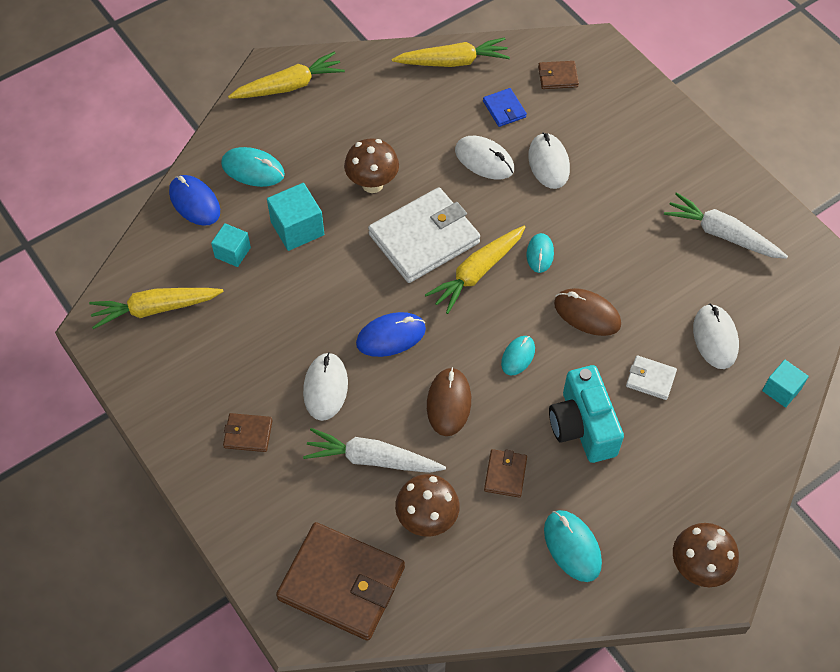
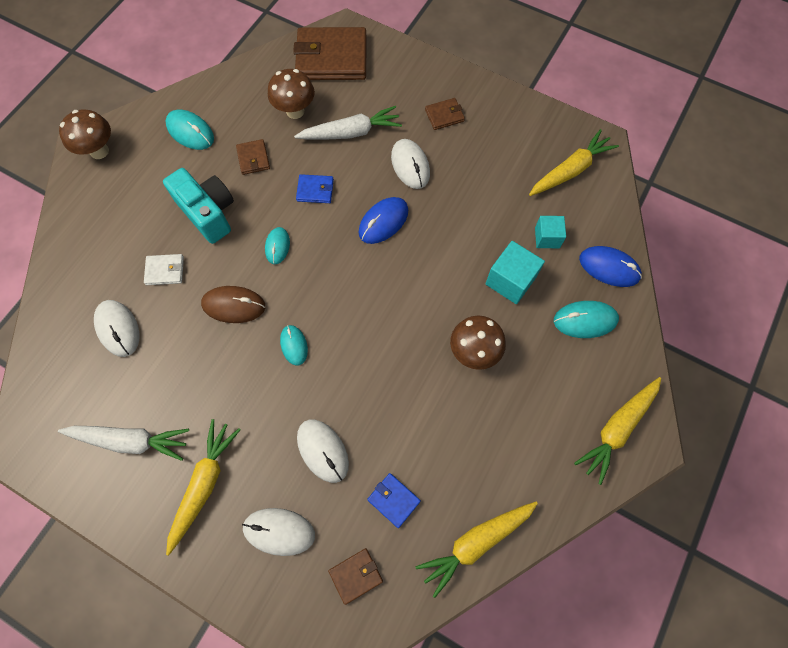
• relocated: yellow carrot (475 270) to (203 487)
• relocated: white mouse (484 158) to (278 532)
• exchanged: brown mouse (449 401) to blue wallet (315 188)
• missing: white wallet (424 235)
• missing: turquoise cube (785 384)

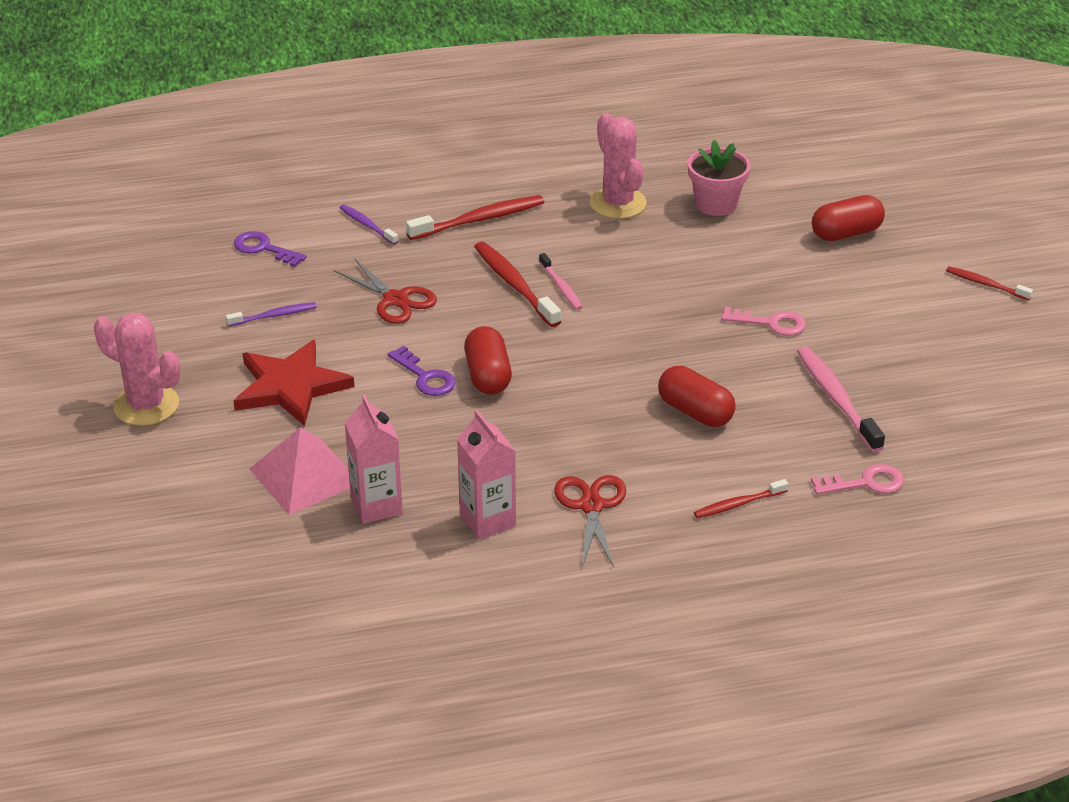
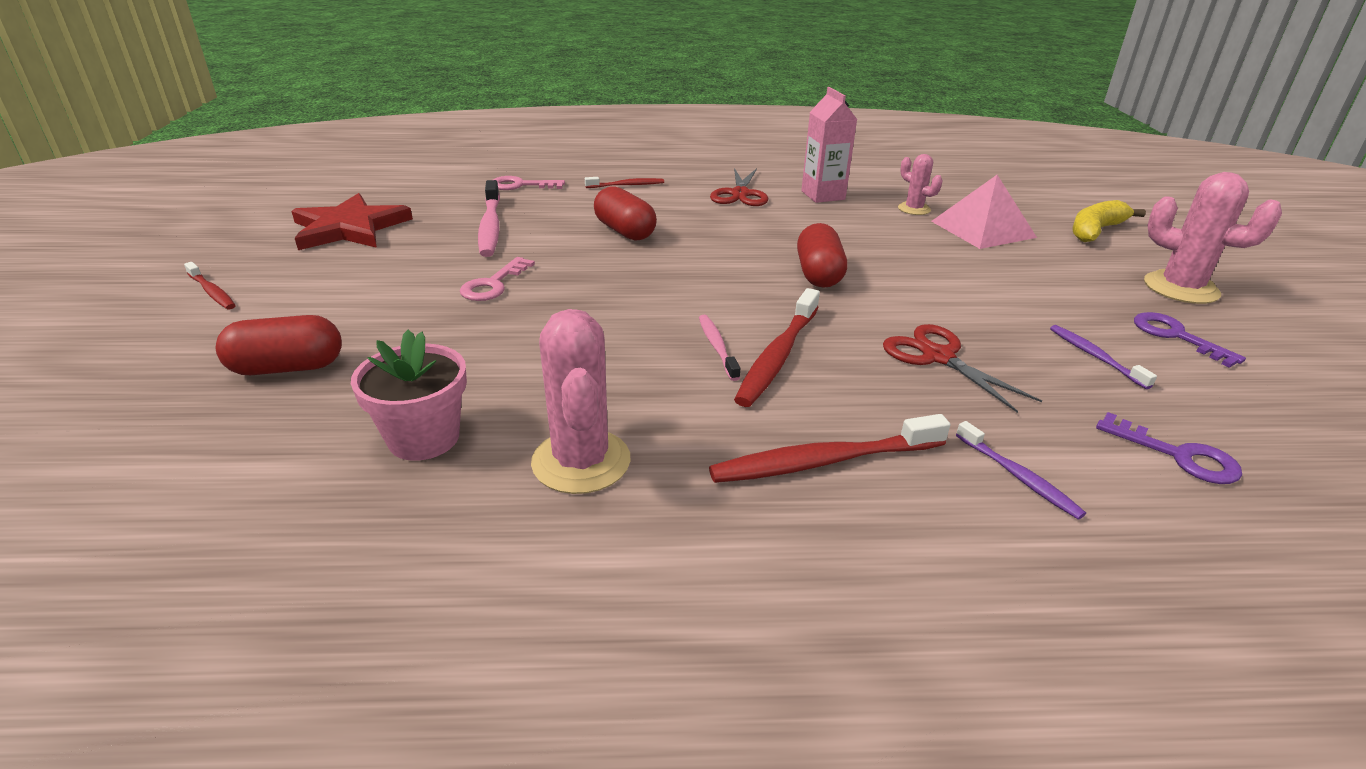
• relocated: red star (293 383) to (352 221)
• spun: pink key (763 321) = (497 279) 90 degrees counterclockwise
• spun: red toothbrush (517 284) = (777 347) 45 degrees clockwise
• exchanged: pink carton (373 459) to pink cactus (920 184)
• spun: purple toothbrush (271 314) = (1103 357) 75 degrees clockwise
• appeared: yellow banana (1109 221)
• relocated: purple key (422 371) to (1190 340)

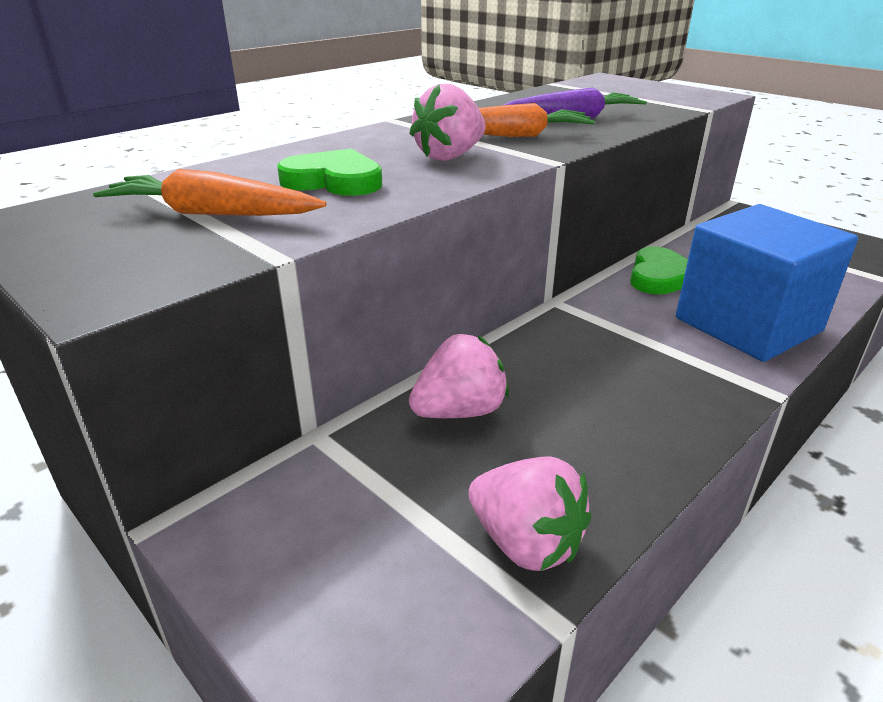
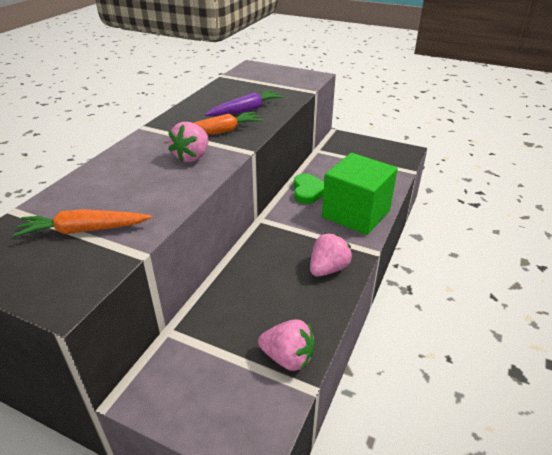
• relocated: pink strawberry (459 376) to (331 255)
• colour: blue cube (767 283) to green cube (360 194)
• missing: green heart (329 172)

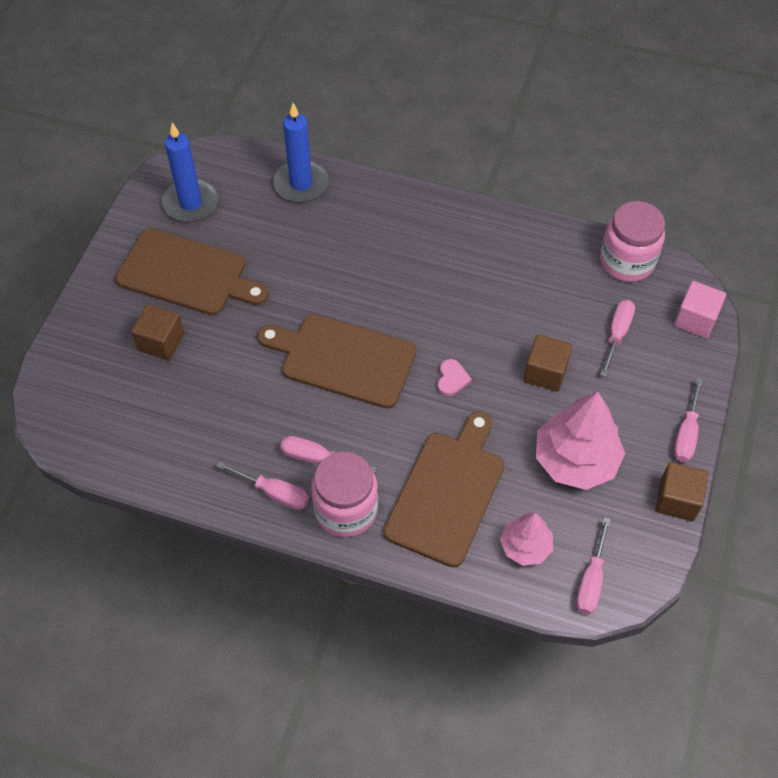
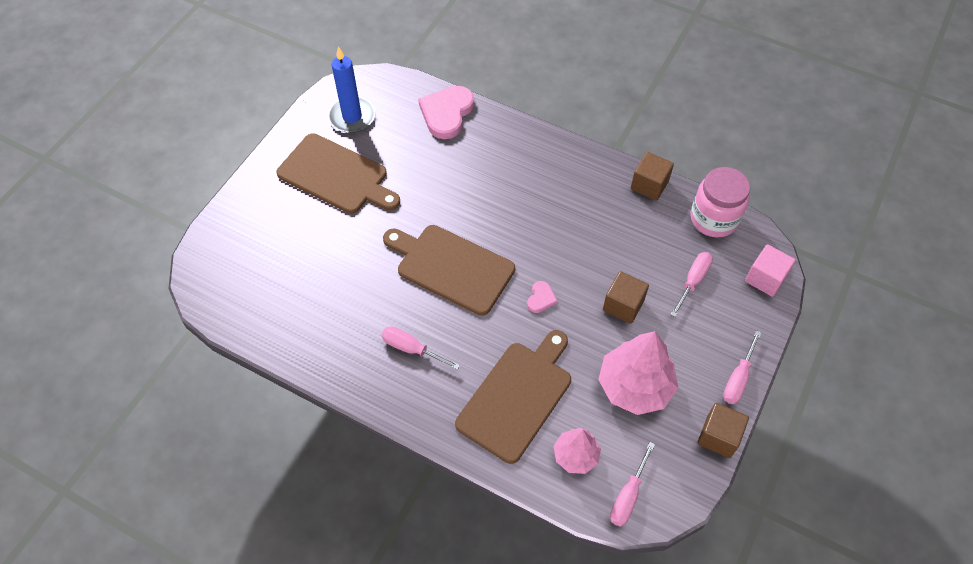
• exchanged: blue candle (301 152) to pink heart (446 112)
• relocated: brown cube (158 332) to (652 176)
• missing: pink screwdriver (263 486)
• missing: pink jar (344 494)

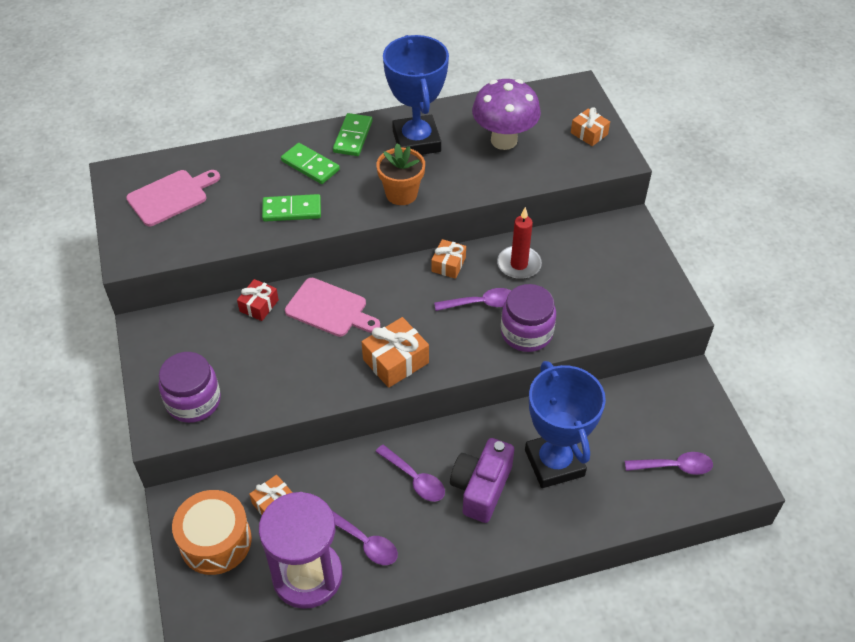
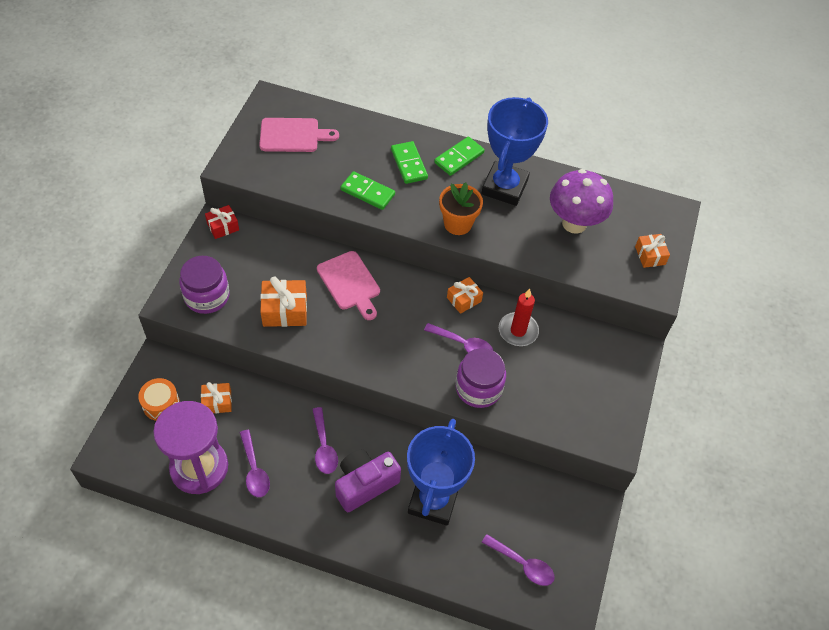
• size: orange drum (212 532) = (159 399) x0.63
• relocated: red gift (258 300) to (222 222)
• relocated: orange gift (395 352) to (283 301)

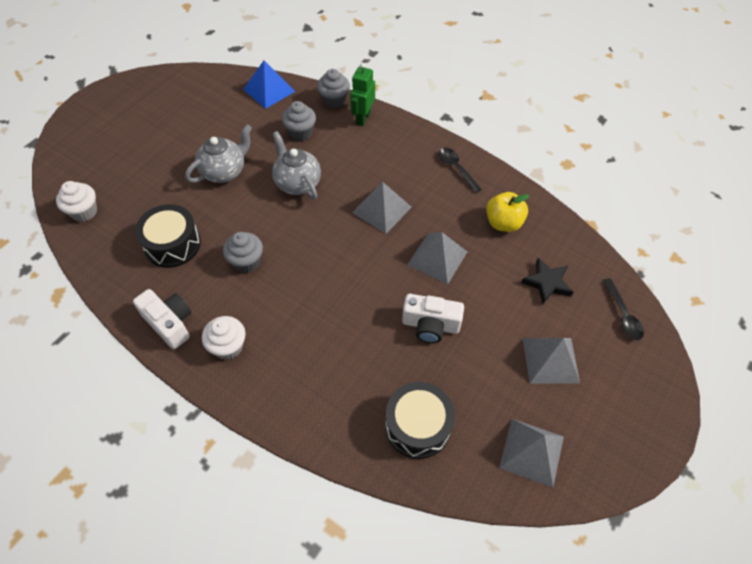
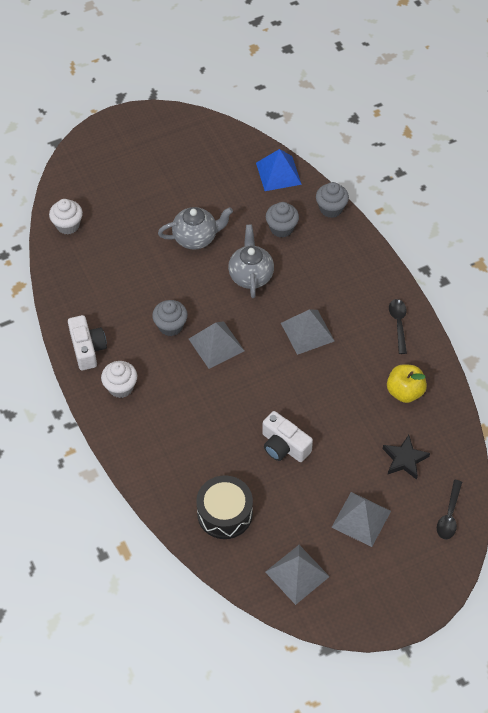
• relocated: grey pyramid (437 258) to (216 345)
• missing: black drum (168 236)
• missing: green robot (362 94)

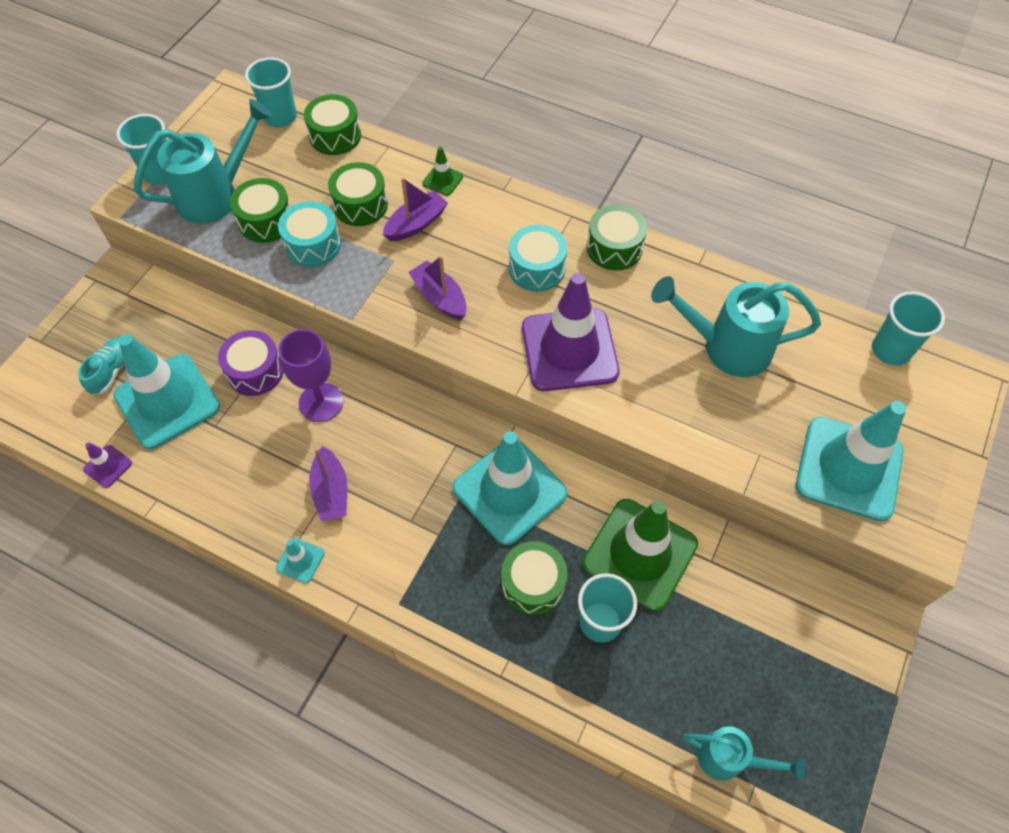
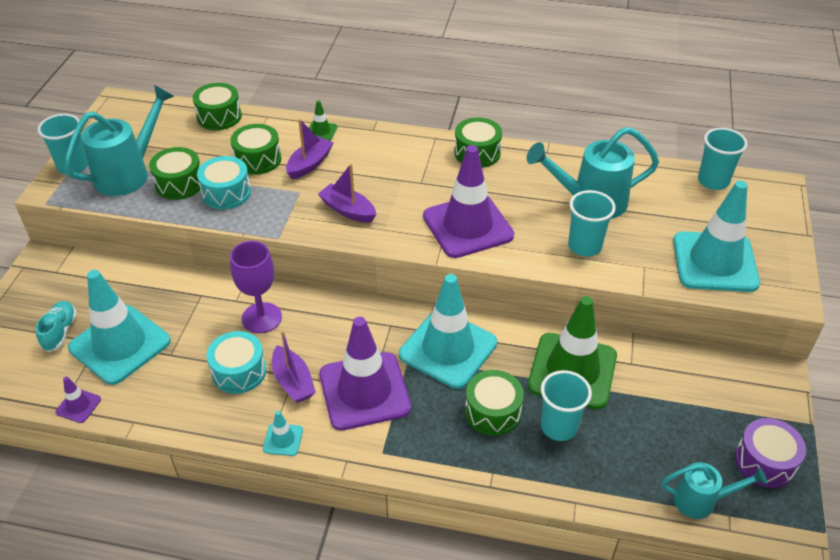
• relocated: turquoise drum (538 258) to (236 362)
• appeared: purple traffic cone (365 374)
• relocated: turquoise cup (271 92) to (592 223)
• relocated: purple drum (250 363) to (770 453)

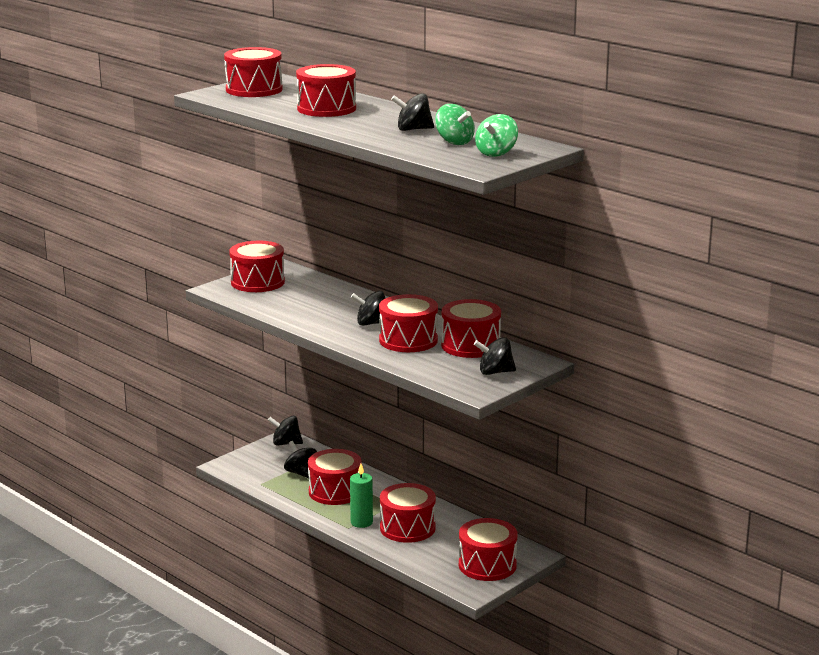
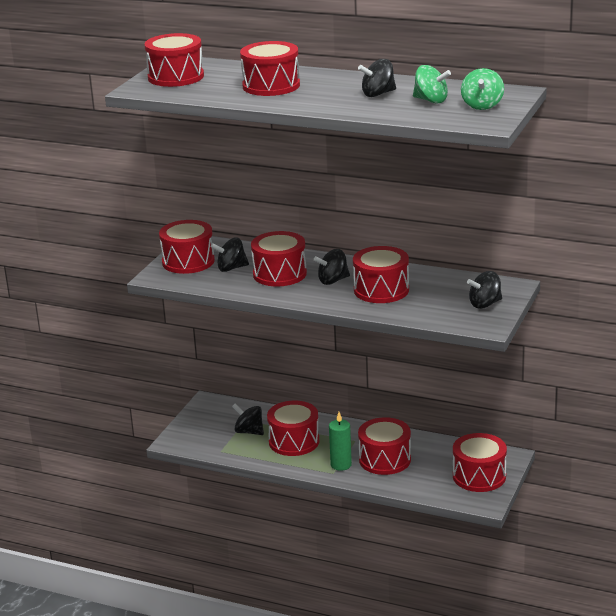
• relocated: black spinning top (285 431) to (230 254)
• relocated: red drum (471 328) to (279 258)

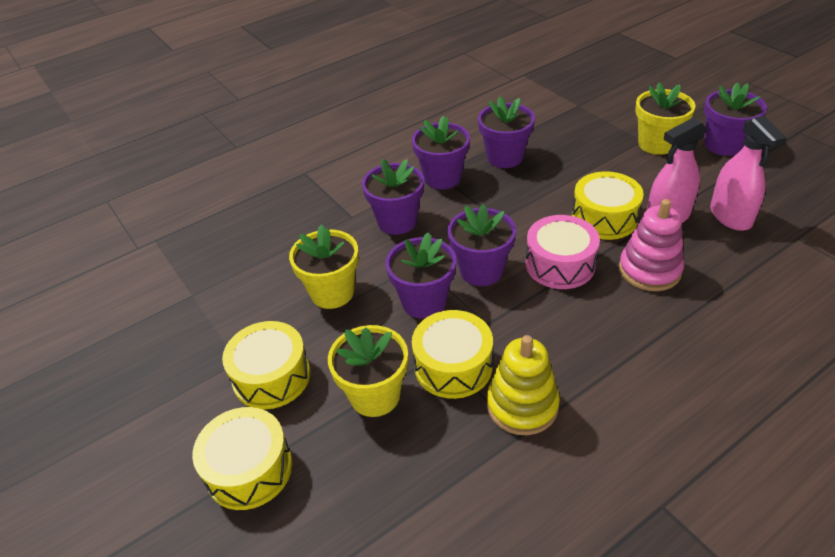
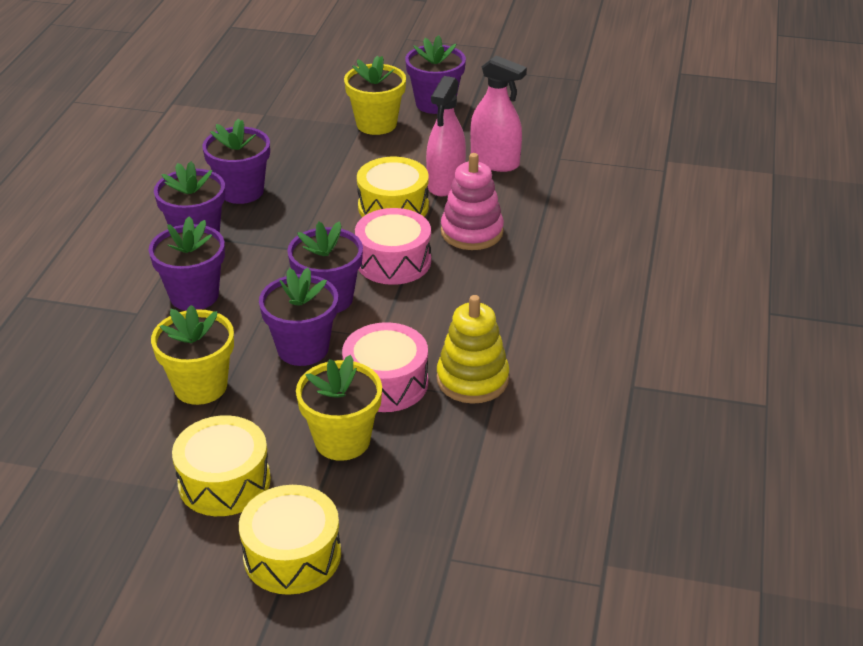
• colour: yellow drum (452 354) to pink drum (385 367)

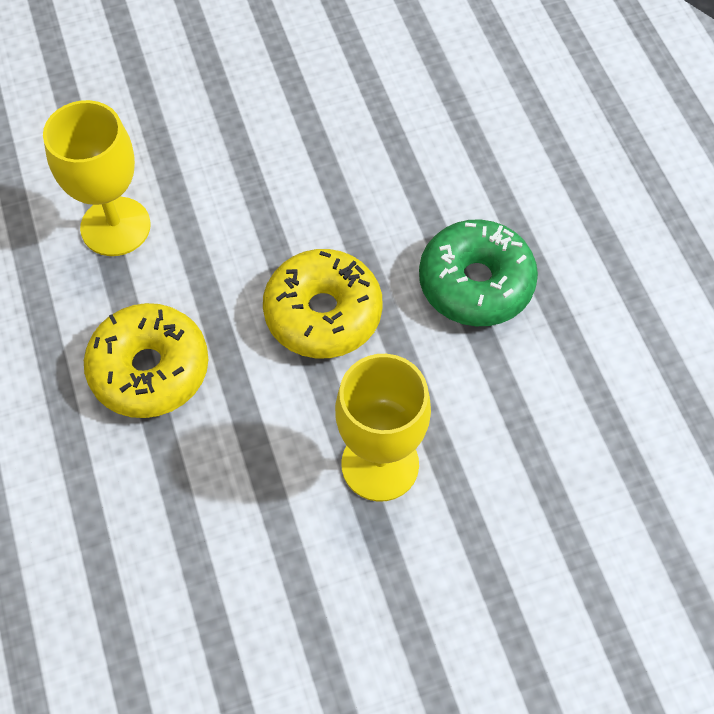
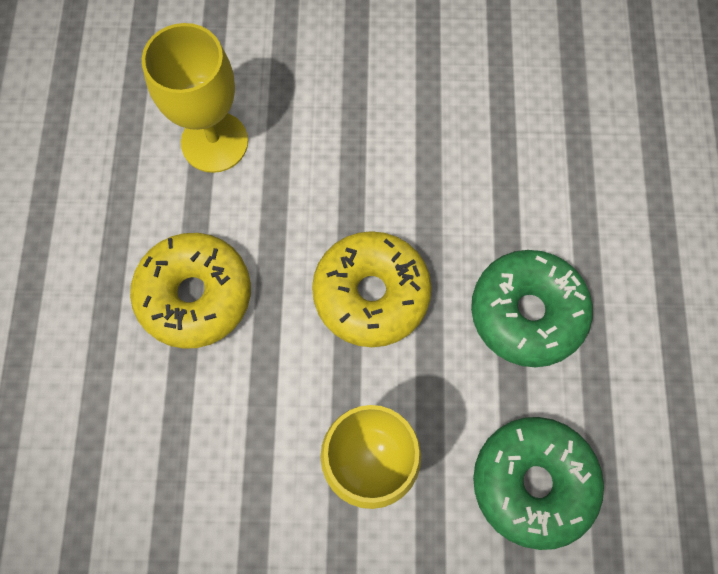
• appeared: green donut (538 483)

